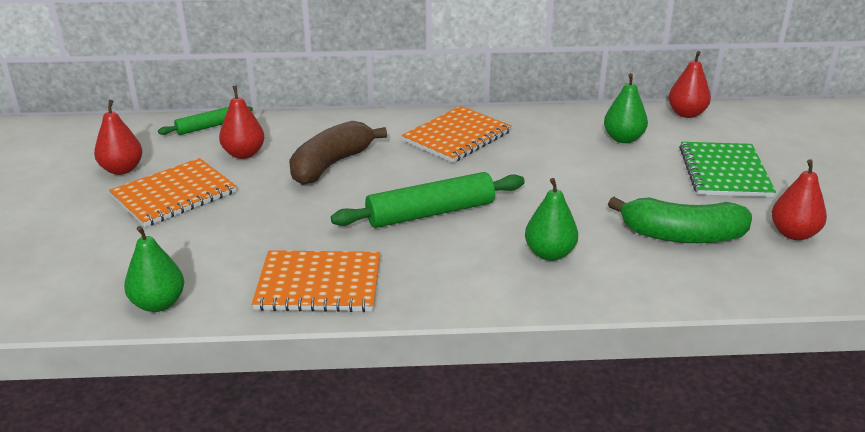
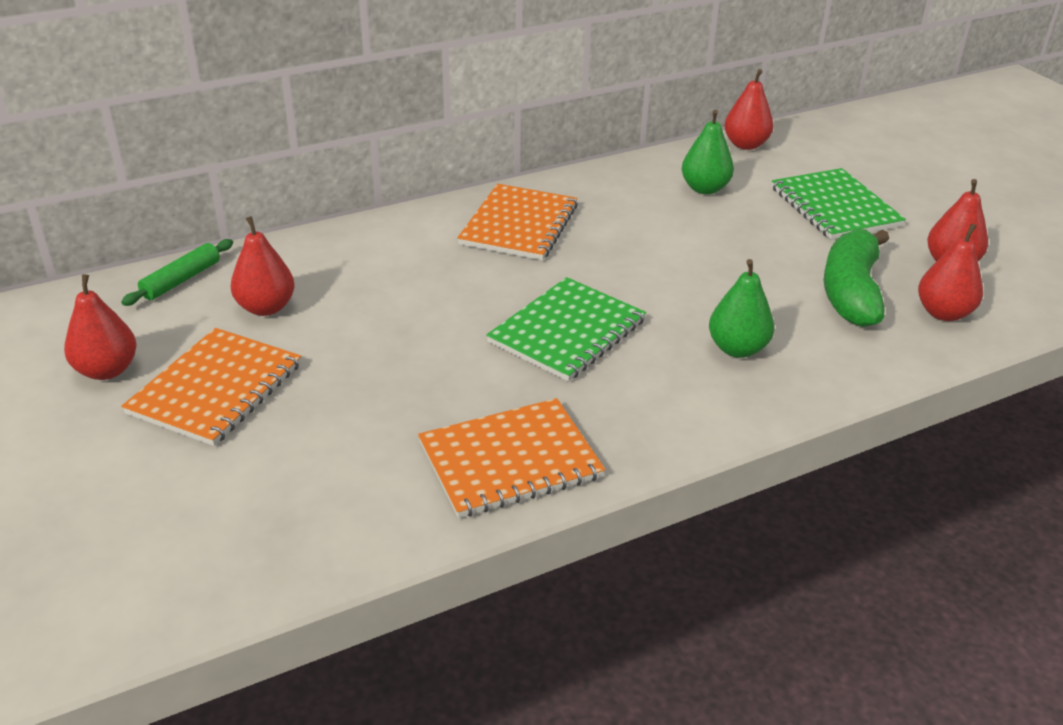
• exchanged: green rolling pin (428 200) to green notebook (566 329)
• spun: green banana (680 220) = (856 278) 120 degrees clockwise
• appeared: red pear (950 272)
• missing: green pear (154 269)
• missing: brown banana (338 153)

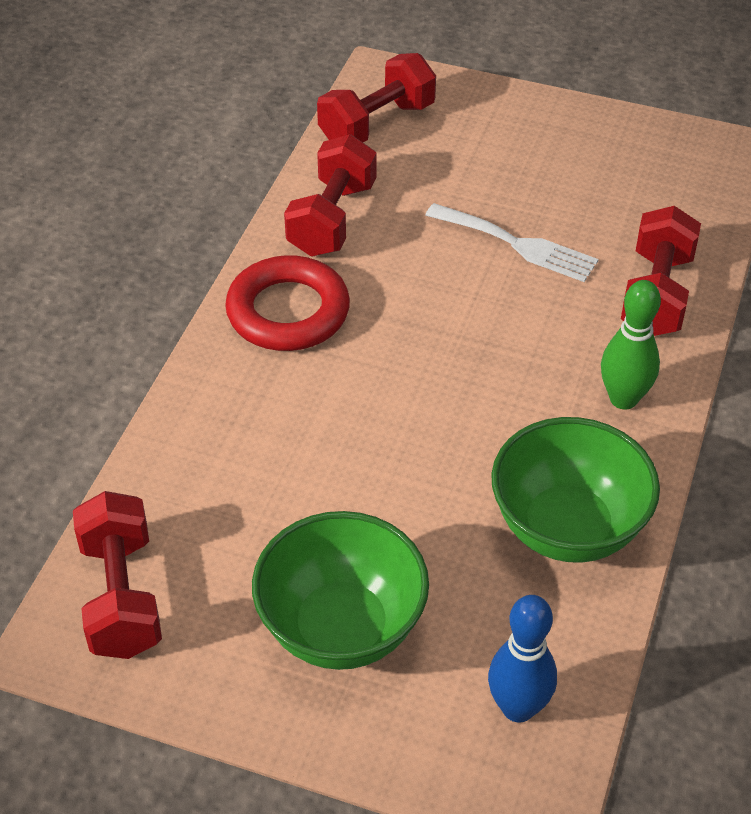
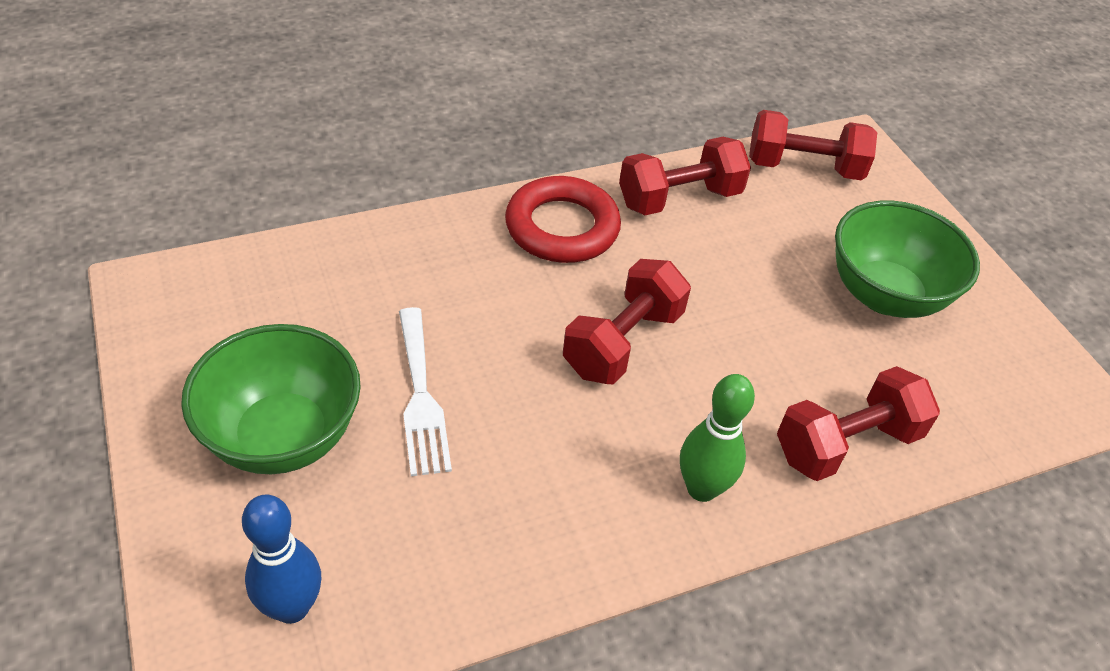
• relocated: white fork (511 242) to (425 391)
• relocated: red dumbbell (117 575) to (627 321)
• relocated: green bowl (575 490) to (907 259)

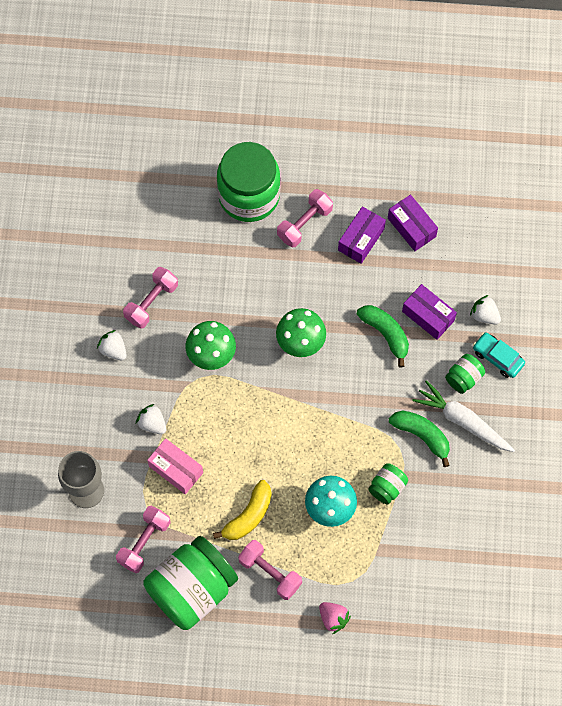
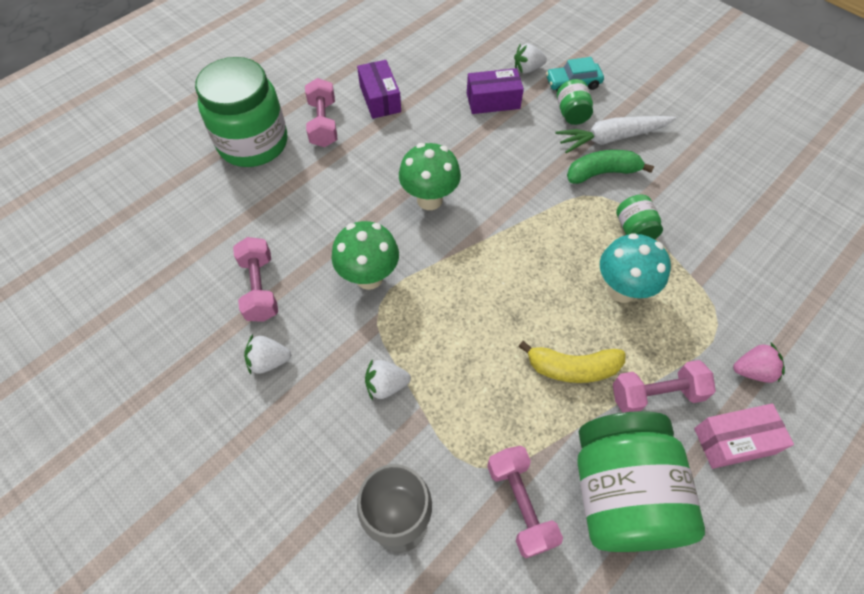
• spun: yellow banana (242 510) = (572 362) 105 degrees clockwise
• relocated: pink box (175 466) to (744 436)
• missing: green banana (383 336)
• missing: purple box (413 222)

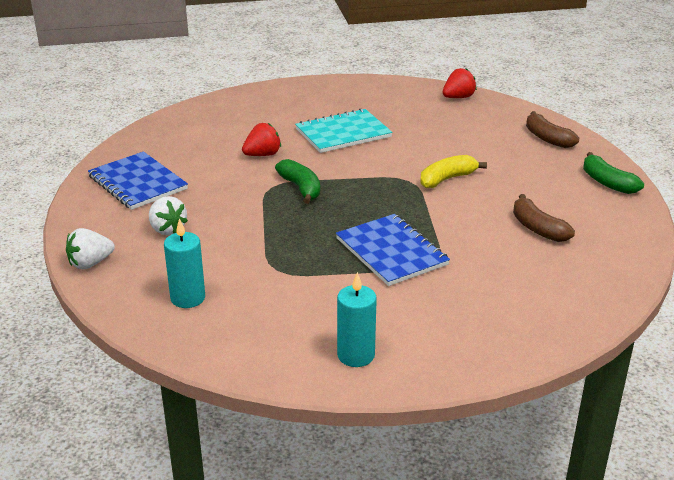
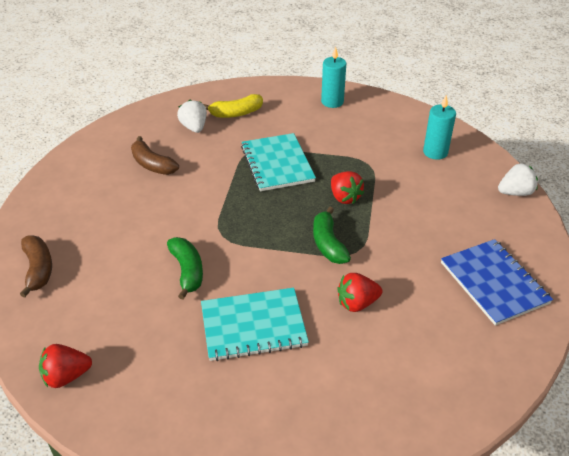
• spun: brown banana (544 218) = (155 155) 150 degrees clockwise
• relocated: green banana (613 173) to (185 268)
• relocated: white strawberry (168 215) to (192 116)
• relocated: yellow banana (453 171) to (233 106)
• colour: blue notebook (393 250) to turquoise notebook (278 162)
• appeared: red strawberry (347 187)

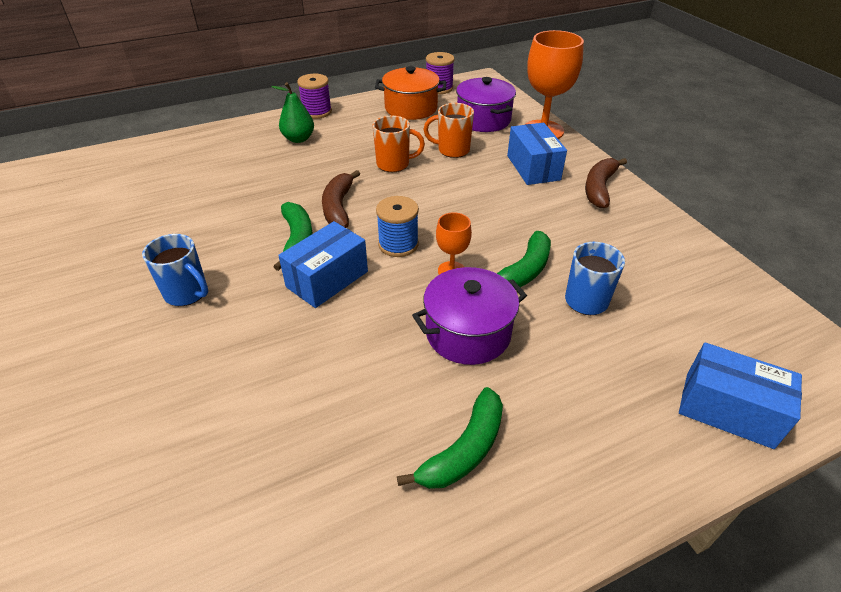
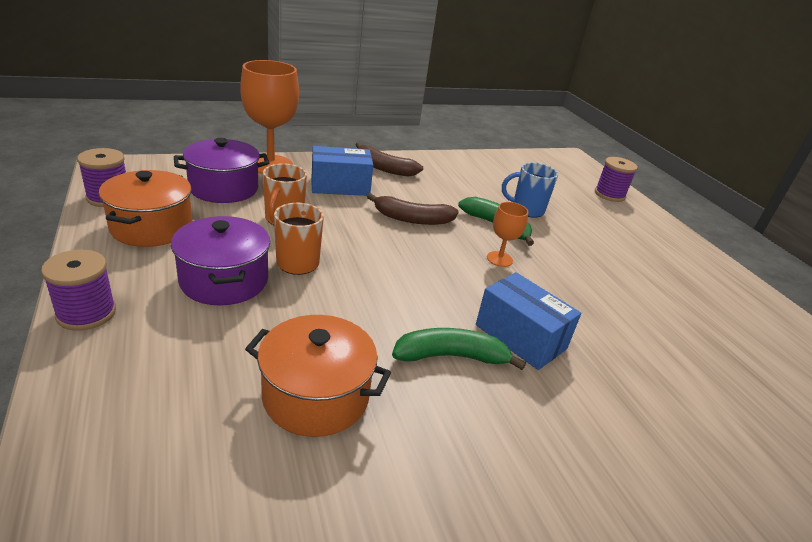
• relocated: purple pot (469 316) to (220 260)
• appeared: orange pot (318 376)
• relocated: brown banana (341 199) to (413 209)
• exchanged: blue box (740 395) to purple spool (616 179)
• missing: blue mug (175 270)
• missing: green pear (292 112)
• missing: blue spool (397 226)
• missing: green banana (450 438)

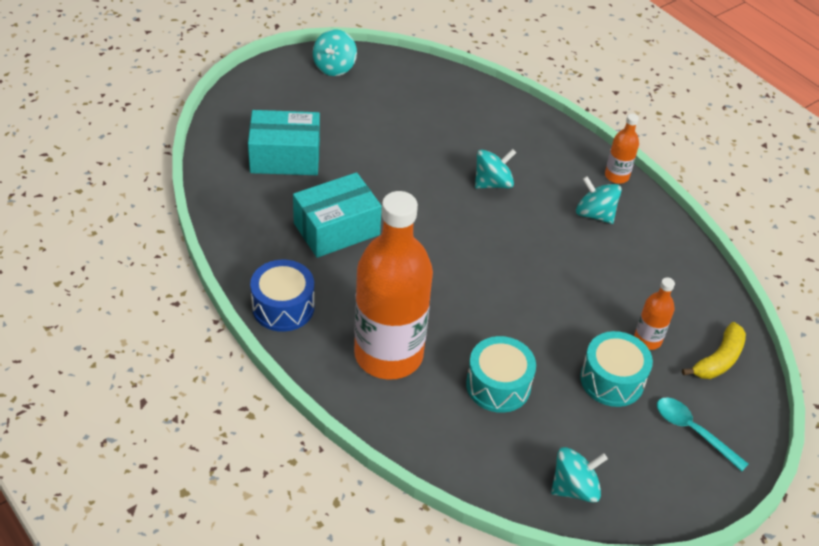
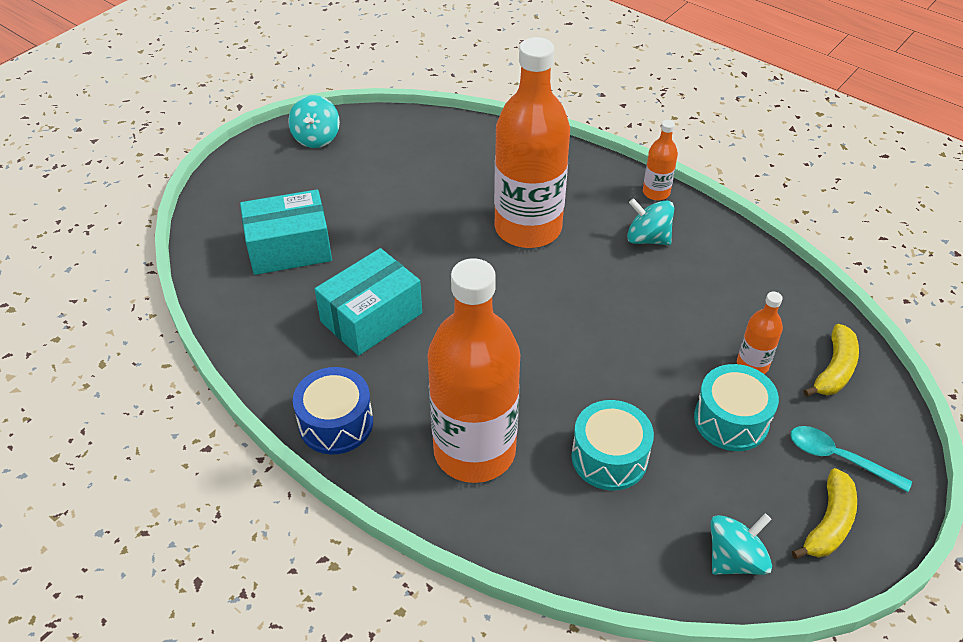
• exchanged: turquoise spinning top (495 169) to orange bottle (532 142)
• appeared: yellow banana (824 513)

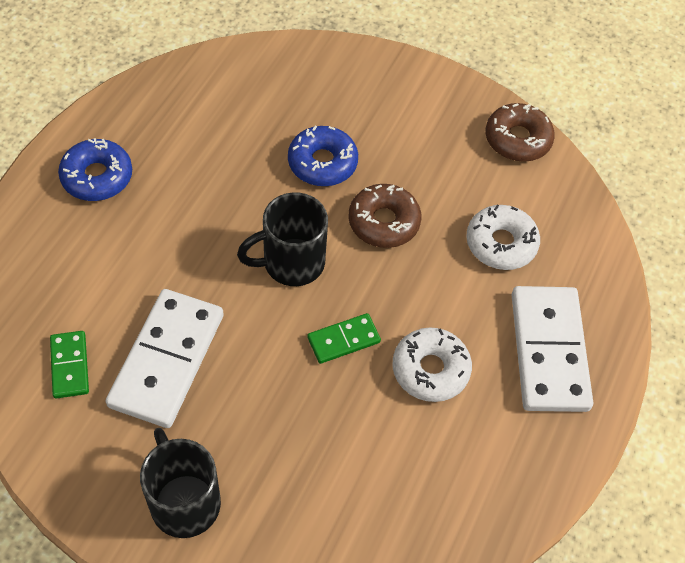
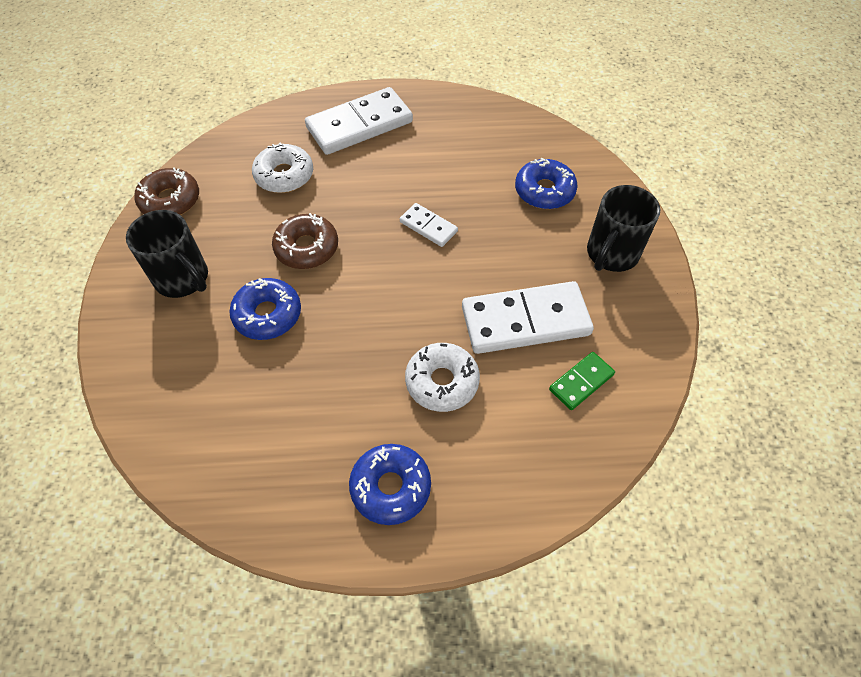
• relocated: black mug (282 239) to (167 254)
• colour: green domino (344 338) to white domino (429 225)
• relocated: white donut (432 365) to (442 377)
• appeared: blue donut (546 183)

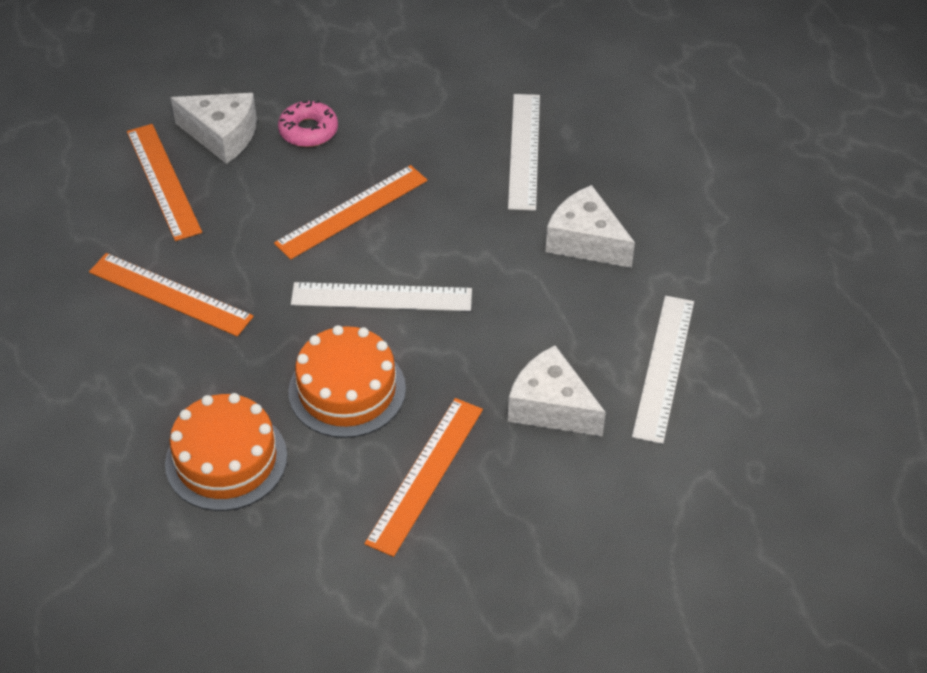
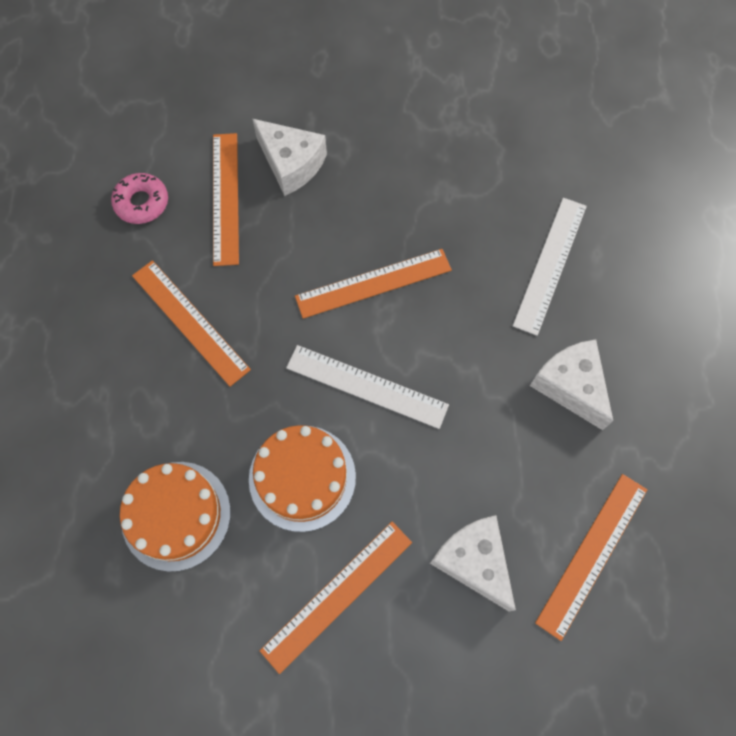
• relocated: pink donut (308 123) to (139 198)
• colour: white ruler (663 370) to orange ruler (591 557)

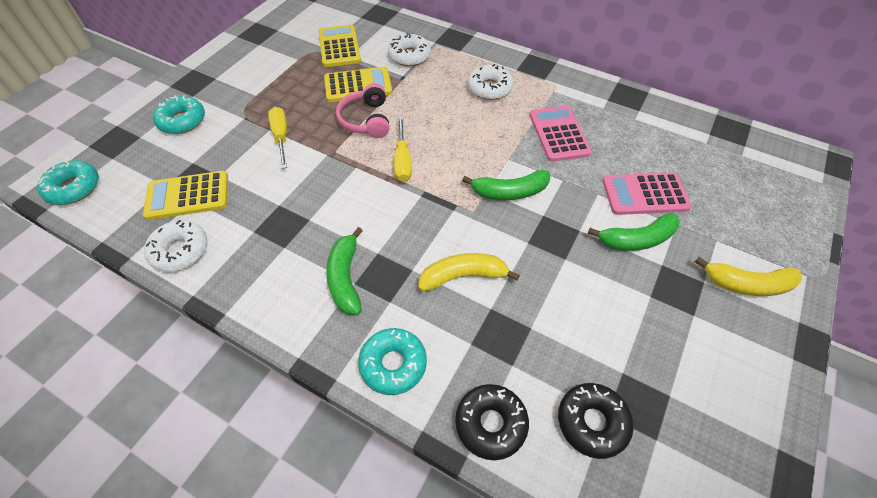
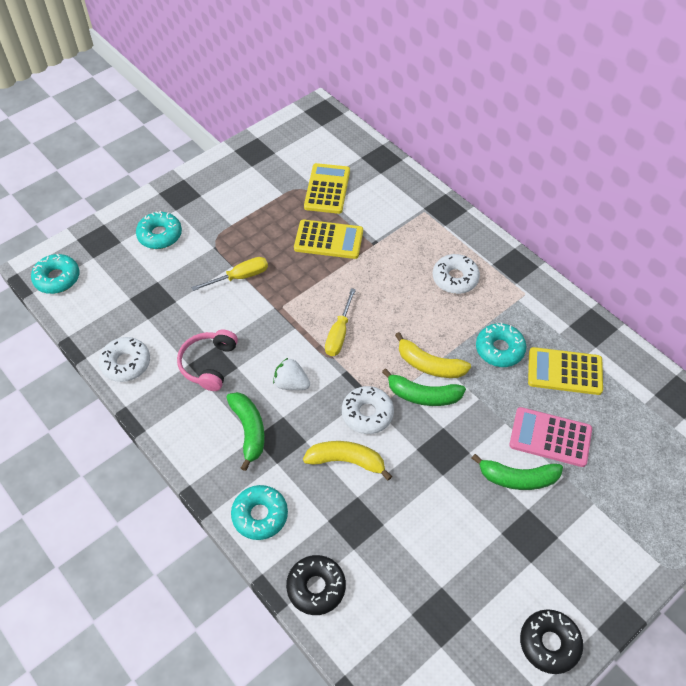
• relocated: pink headphones (363 110) to (207 360)
• spun: yellow screwdriver (277 138) = (229 274) 60 degrees clockwise
• spun: green banana (344 271) = (245 431) 150 degrees clockwise
• appeared: white strawberry (291 374)
• relocated: white donut (409 49) to (368 410)
• relocated: yellow banana (748 276) to (433 355)
• exchanged: pink calculator (560 134) to turquoise donut (501 345)
• relocated: black donut (595 421) to (551 641)
• relocated: yellow calculator (185 195) to (565 371)

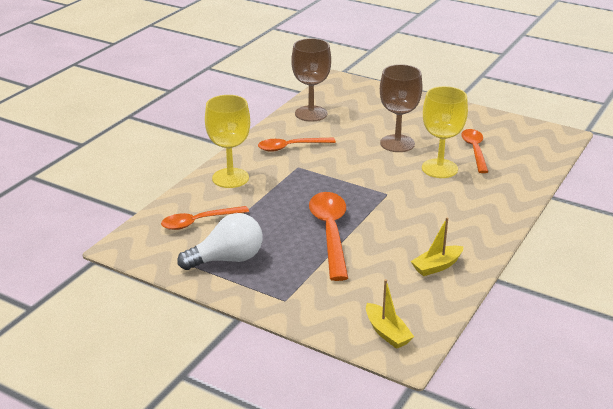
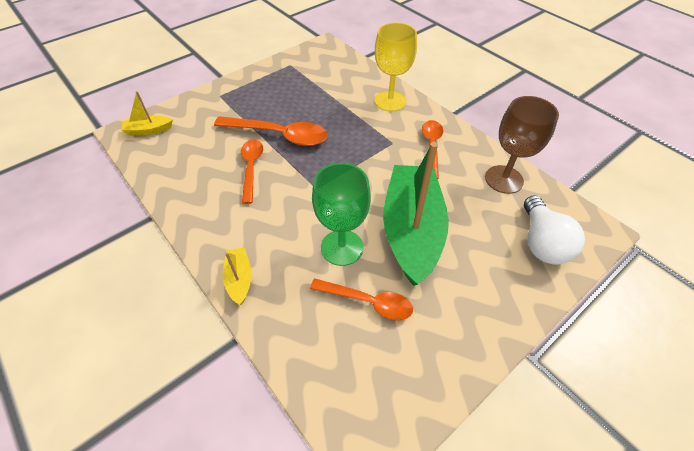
• relocated: yellow boat (437 246) to (237 276)
• relocated: orange spoon (205 218) to (252 171)
• colour: yellow goblet (445 132) to green goblet (341 214)
• exchanged: brown goblet (401 108) to green boat (416 214)
• relocated: white light bulb (220 241) to (554 230)

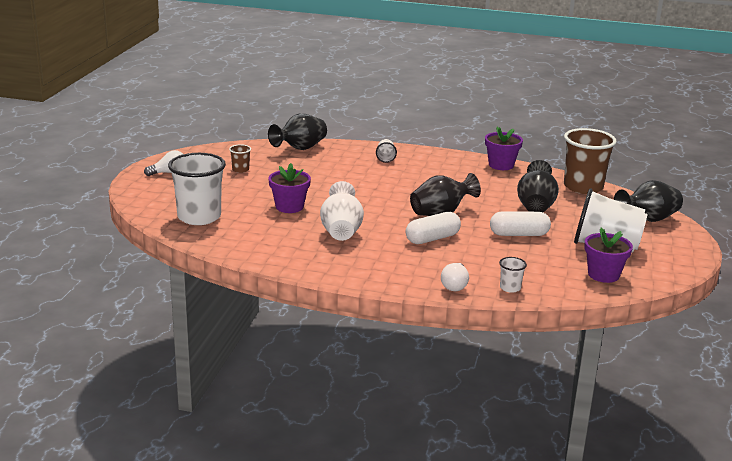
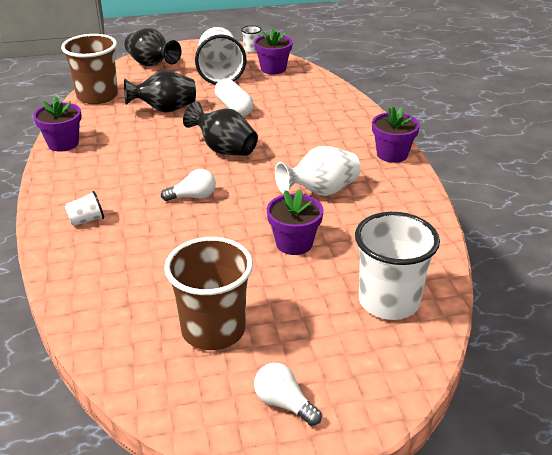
• relocated: white light bulb (455 277) to (188 185)
• size: brown cup (240 158) = (208 293) x2.29
• relocated: white cup (513 275) to (251 38)
• appeared: purple flower pot (396 135)
• missing: black vase (297 132)
• missing: white capsule (433 228)

